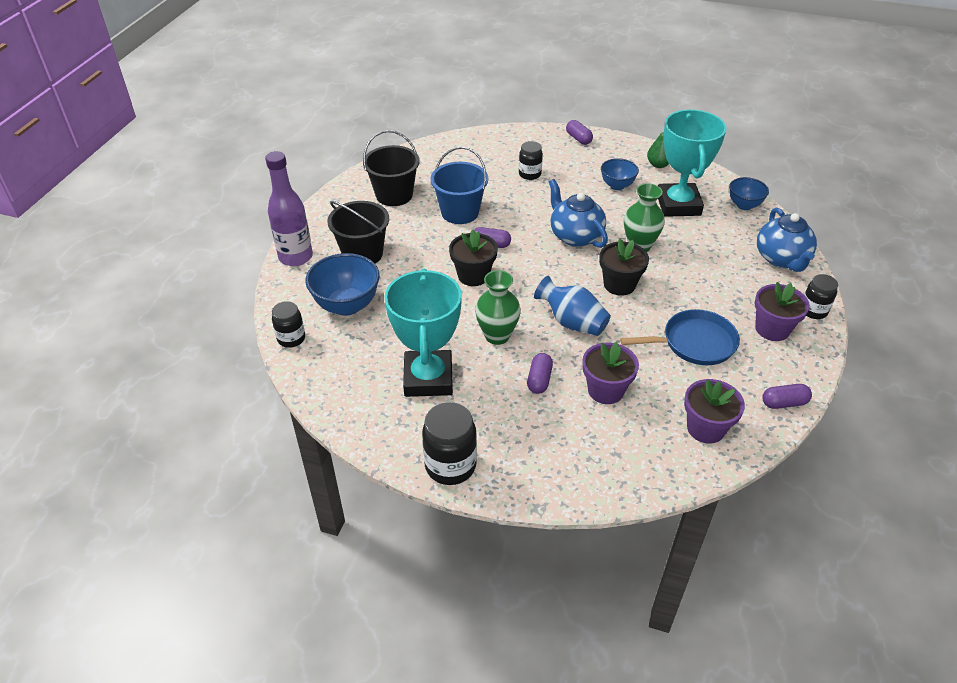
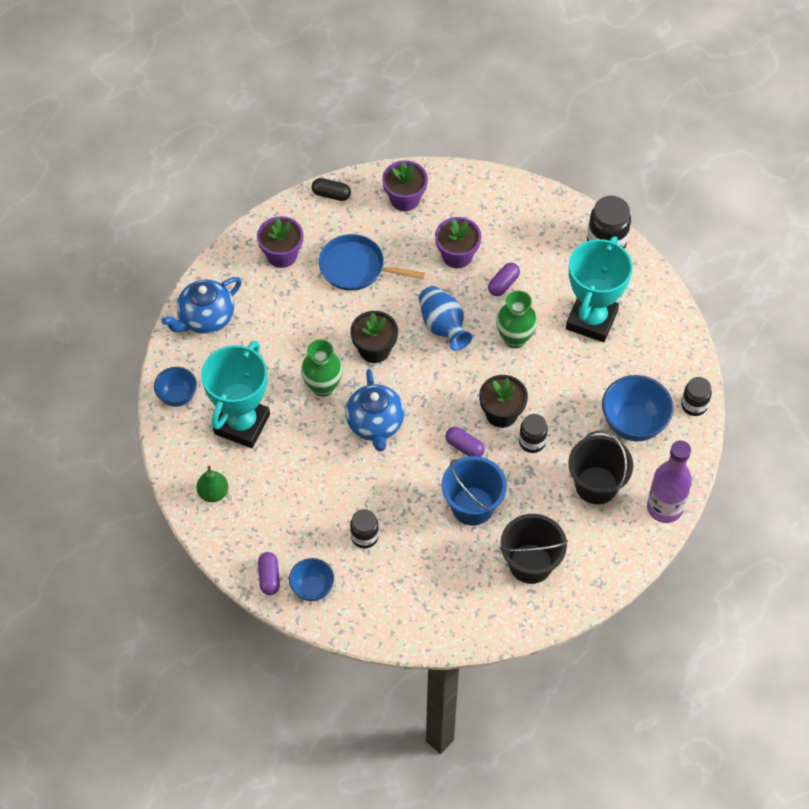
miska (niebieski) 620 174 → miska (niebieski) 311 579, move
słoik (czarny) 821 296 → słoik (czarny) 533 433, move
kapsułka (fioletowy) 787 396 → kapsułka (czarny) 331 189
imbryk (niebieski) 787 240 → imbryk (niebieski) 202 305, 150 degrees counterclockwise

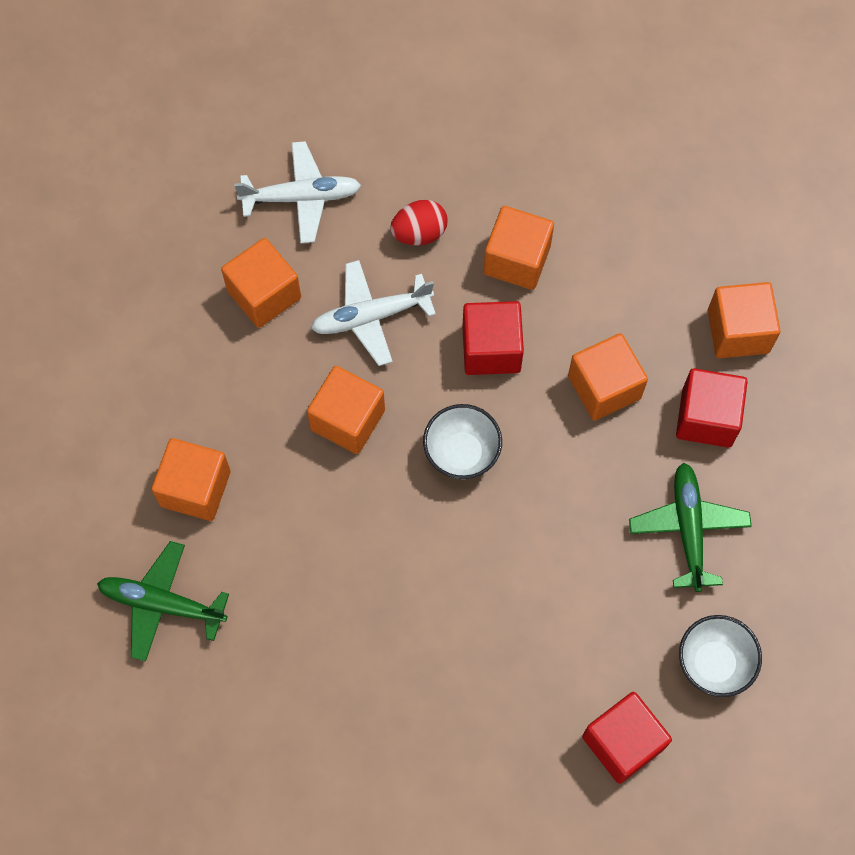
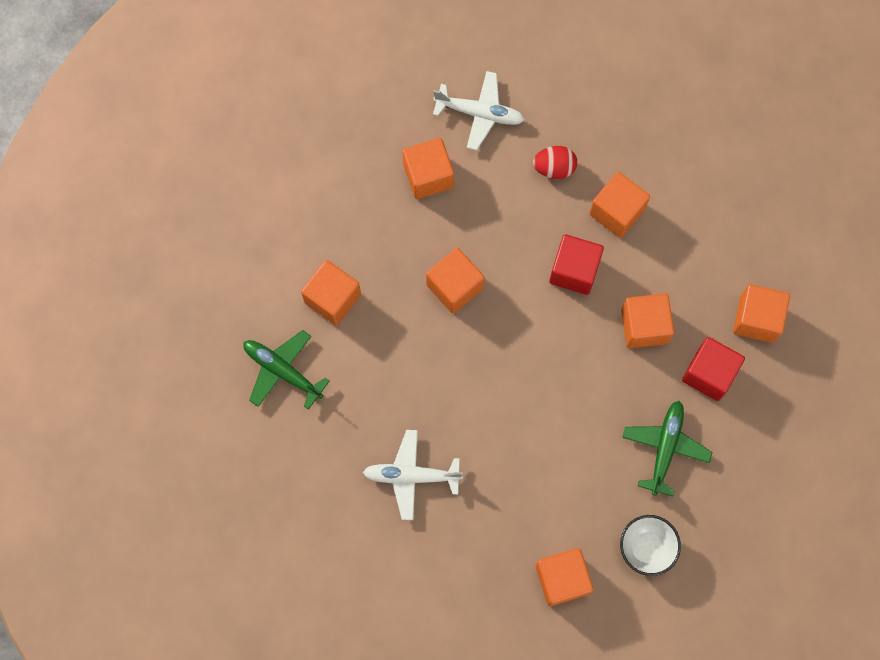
miska (biały) 462 441 → -
samolot (biały) 373 313 → samolot (biały) 413 475, move
sześcian (czerwony) 627 738 → sześcian (pomarańczowy) 564 577

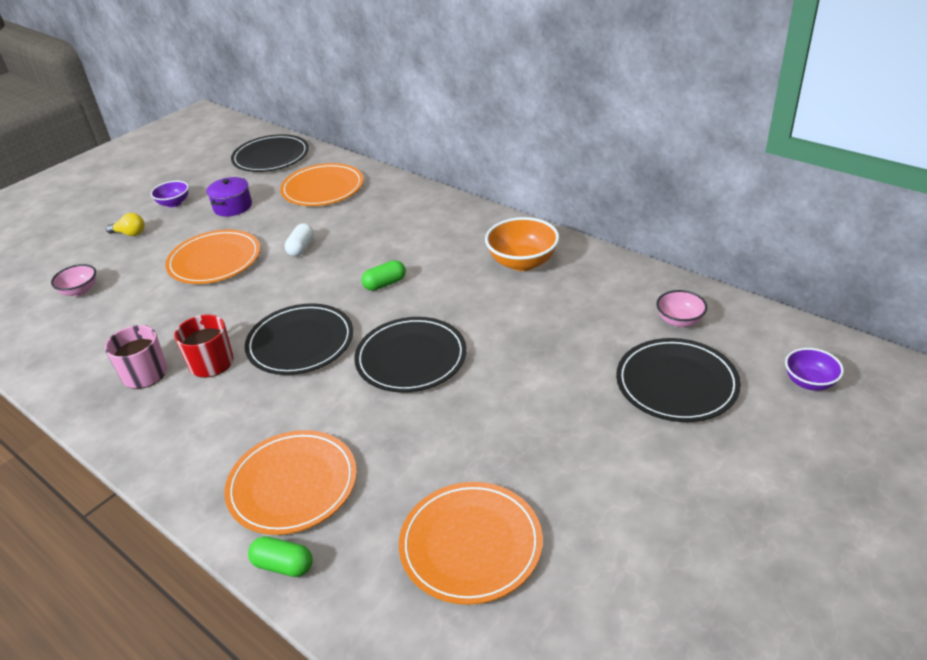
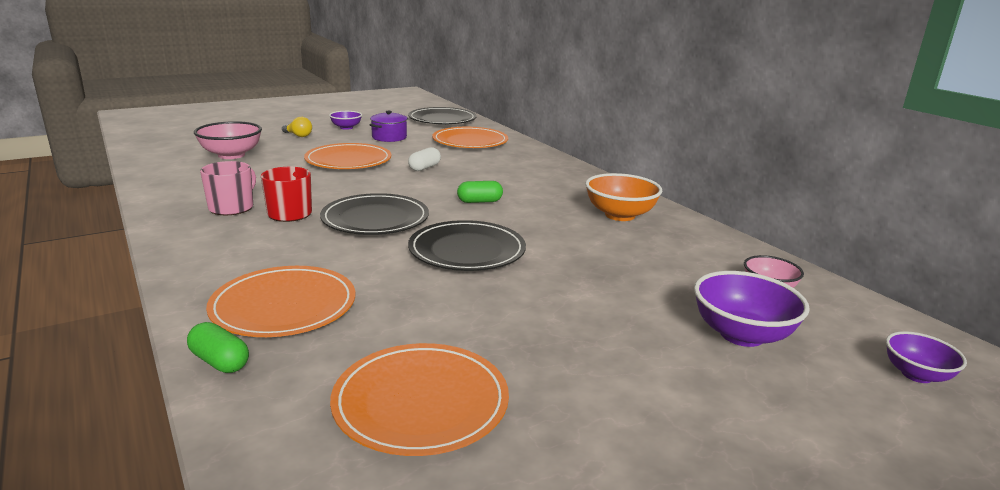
talerz (czarny) 678 380 → miska (fioletowy) 752 309
miska (różowy) 73 280 → miska (różowy) 228 140, x1.67

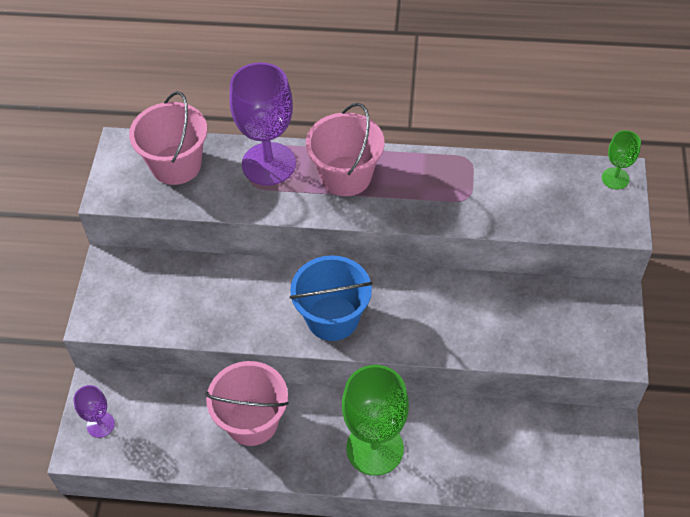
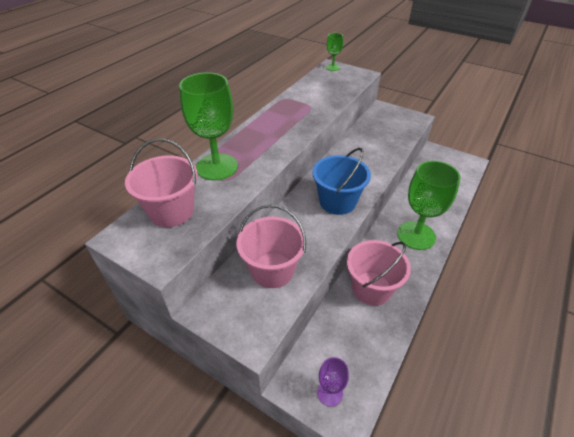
wiadro (różowy) 345 149 → wiadro (różowy) 271 246, move
kielich (fioletowy) 262 123 → kielich (zielony) 208 126

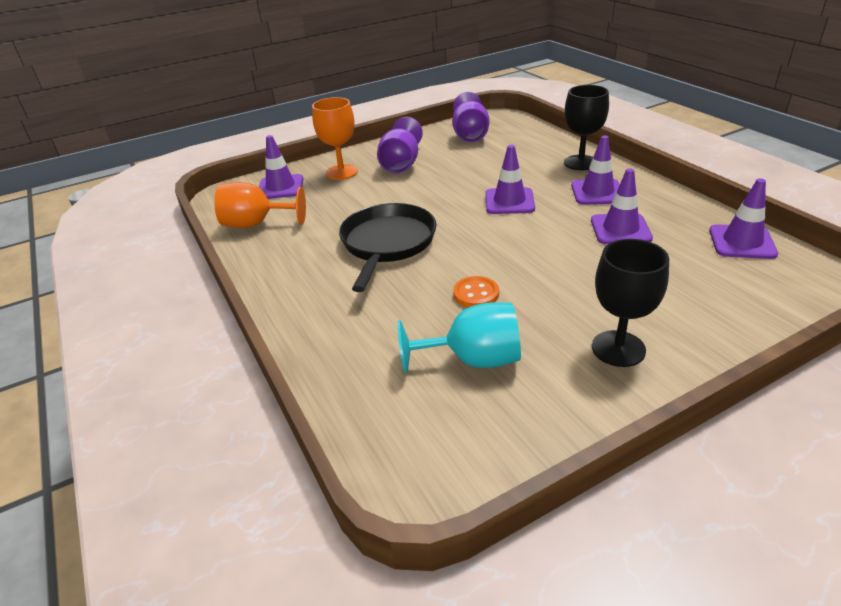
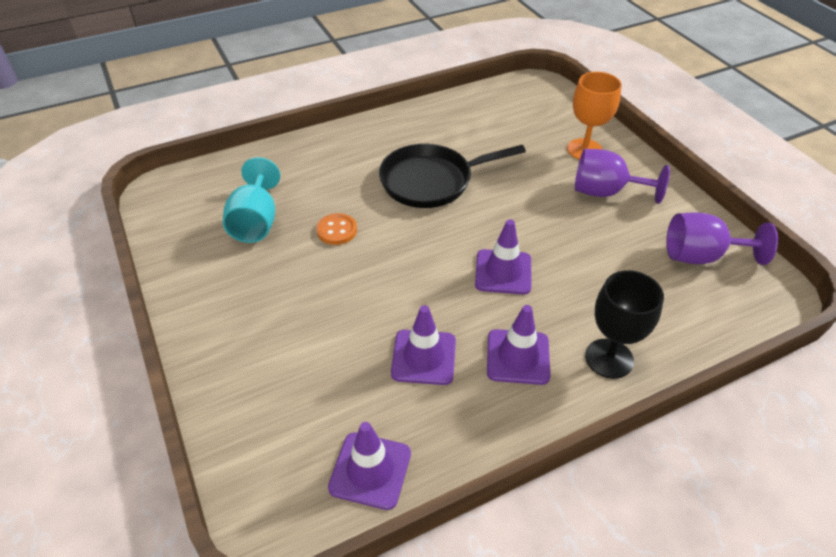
kielich (pomarańczowy) 260 205 → -
pachołek (fioletowy) 281 167 → -
kielich (czarny) 630 303 → -
patelnia (czarny) 388 247 → patelnia (czarny) 452 176, 150 degrees clockwise

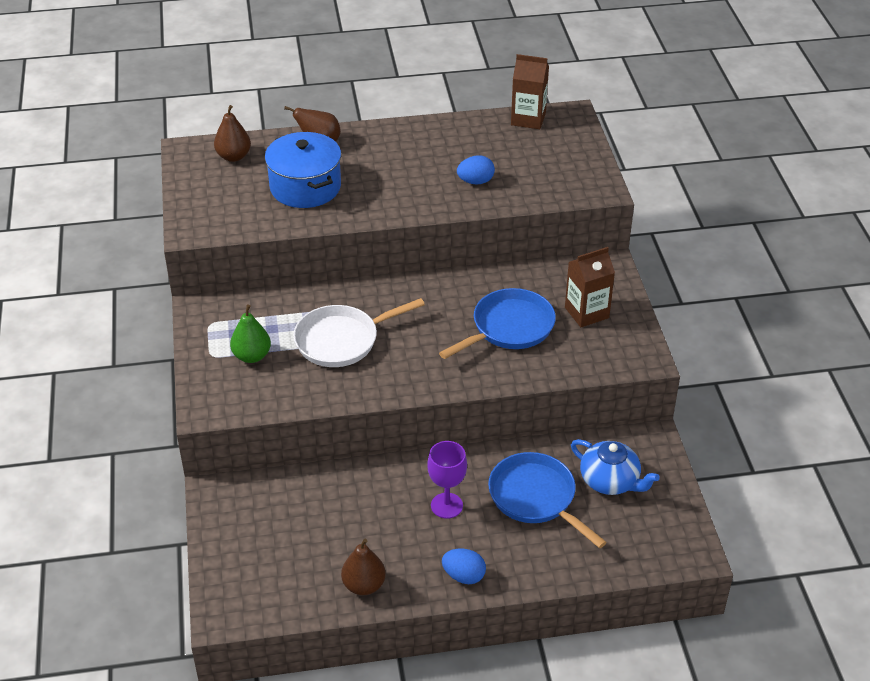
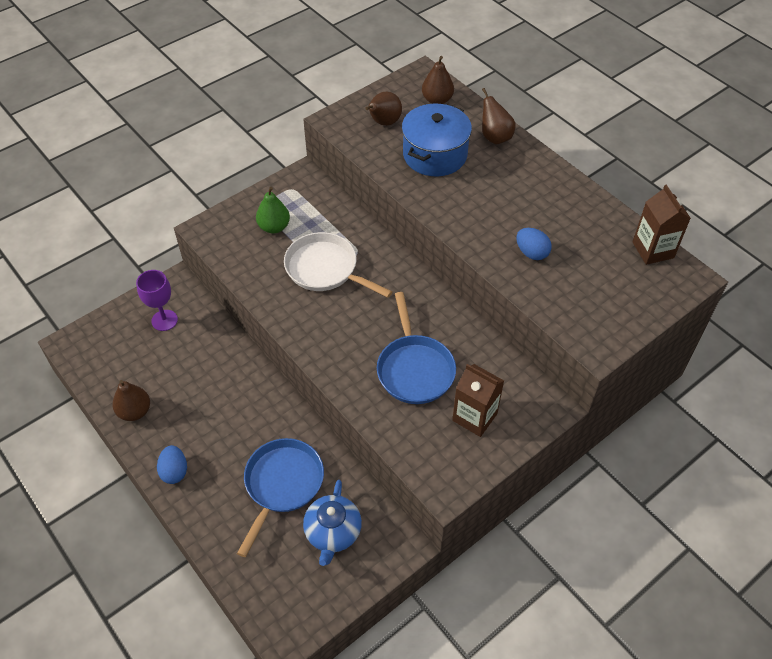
- → gruszka (brązowy) 383 109
kielich (fioletowy) 447 480 → kielich (fioletowy) 157 300, move
patelnia (niebieski) 497 323 → patelnia (niebieski) 416 348, 60 degrees clockwise

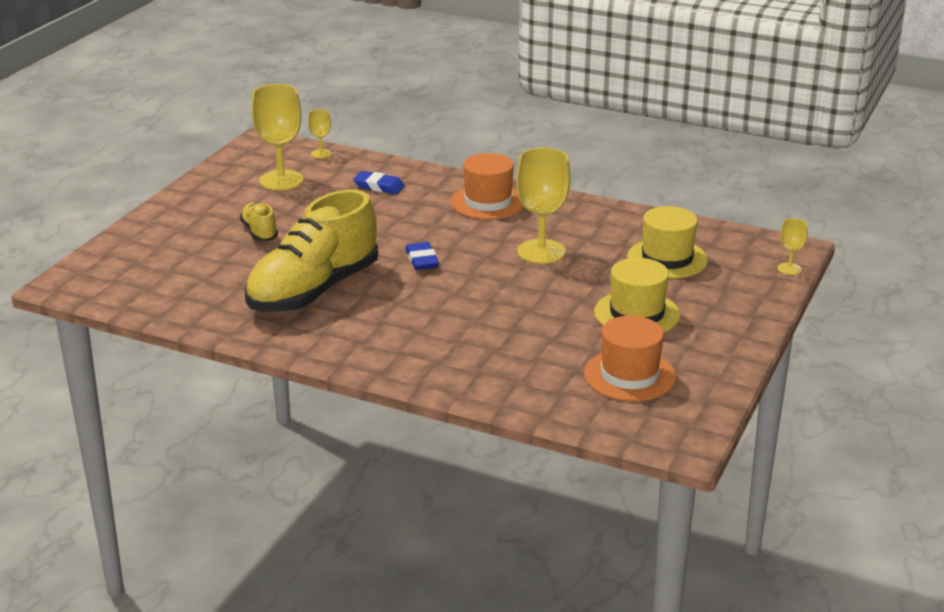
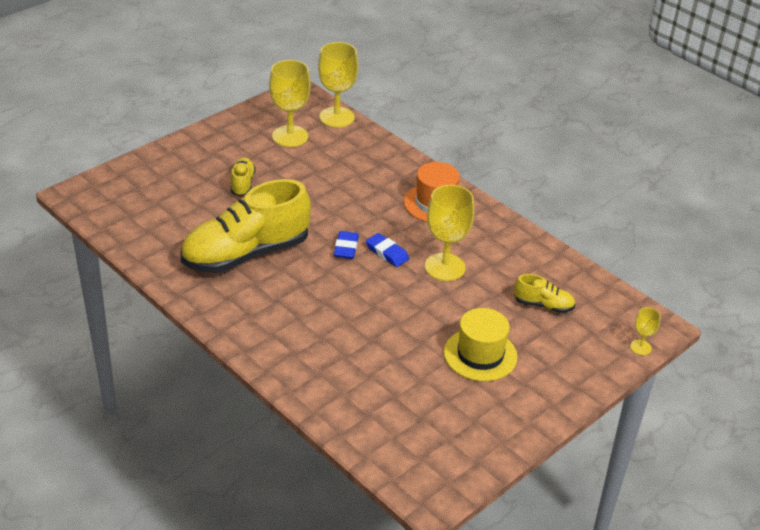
kapelusz (pomarańczowy) 630 358 → -
gumka do mazania (niebieski) 379 182 → gumka do mazania (niebieski) 387 250, move
kapelusz (żółty) 667 242 → but (żółty) 544 293
kielich (żółty) 320 133 → kielich (żółty) 338 85, x2.07

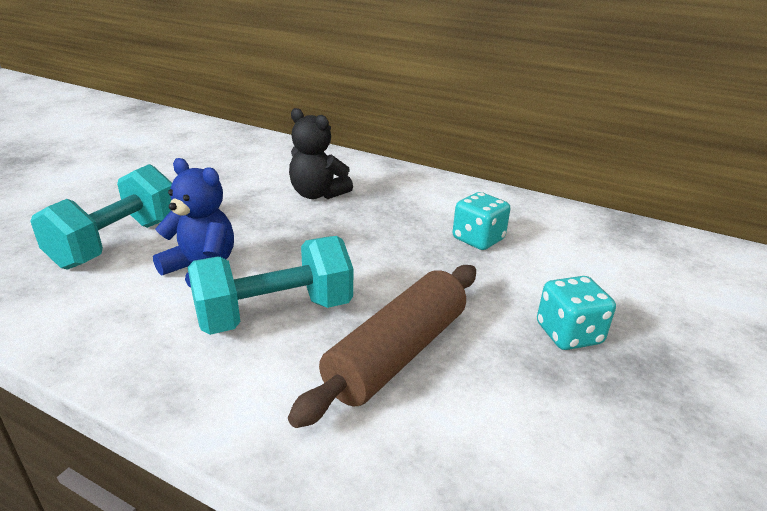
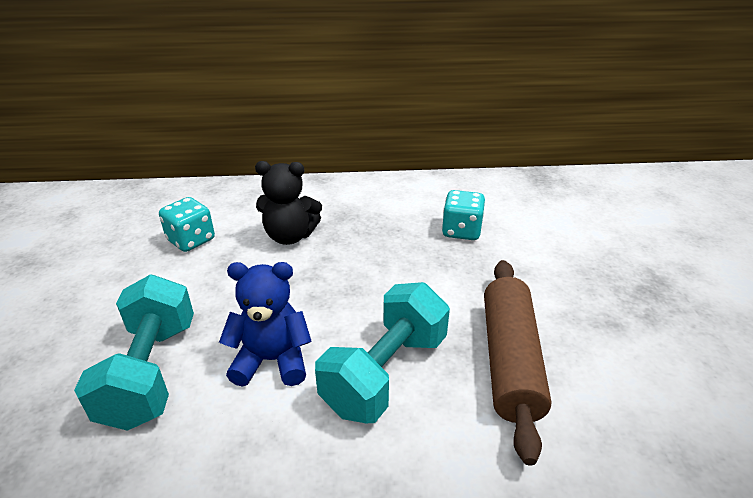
kostka do gry (turkusowy) 576 313 → kostka do gry (turkusowy) 187 224, move

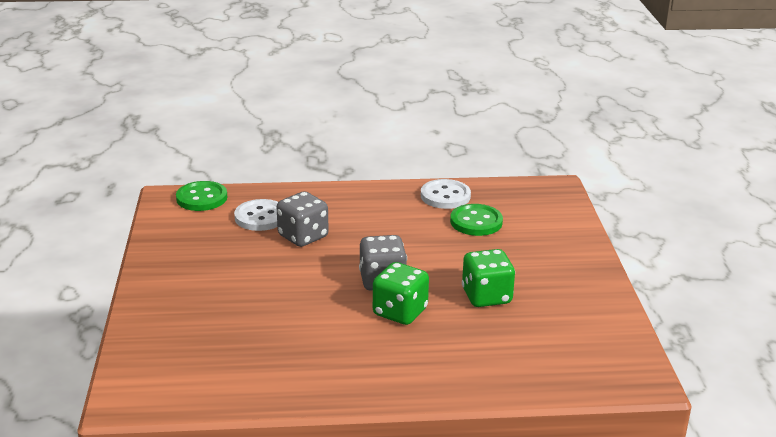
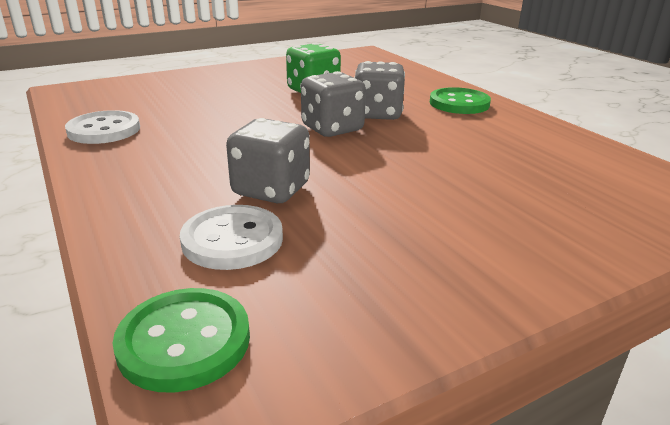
guzik (zielony) 476 220 → guzik (zielony) 460 100, move
kostka do gry (zielony) 401 293 → kostka do gry (szary) 379 90

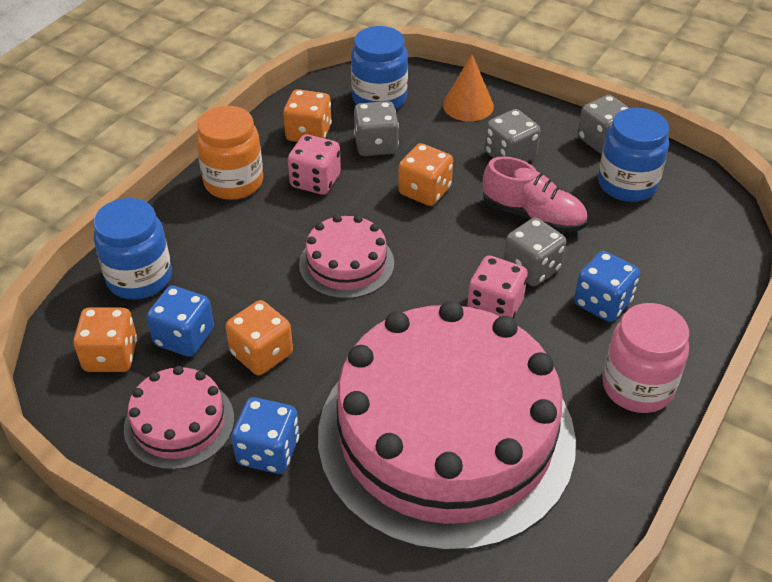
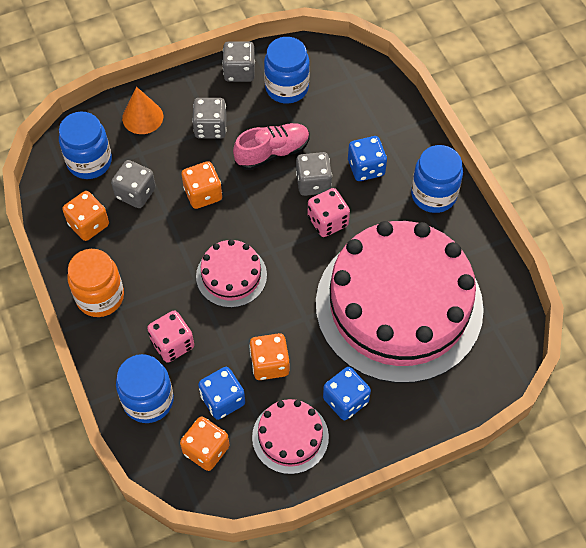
kostka do gry (różowy) 314 165 → kostka do gry (różowy) 170 336, move
słoik (różowy) 645 358 → słoik (niebieski) 437 179

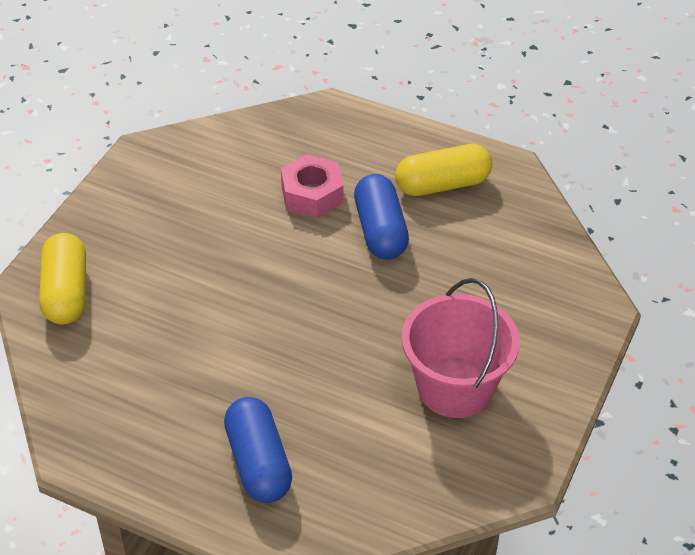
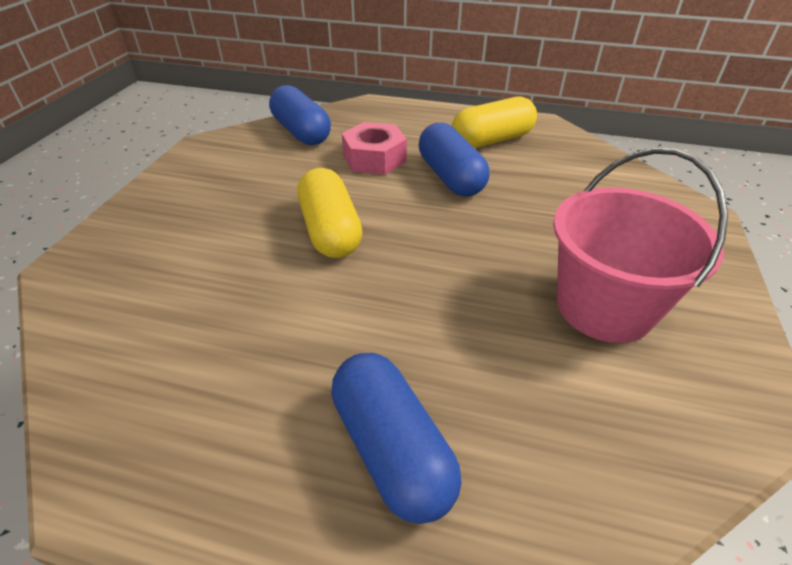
- → kapsułka (niebieski) 300 115
kapsułka (żółty) 62 279 → kapsułka (żółty) 329 213, move

